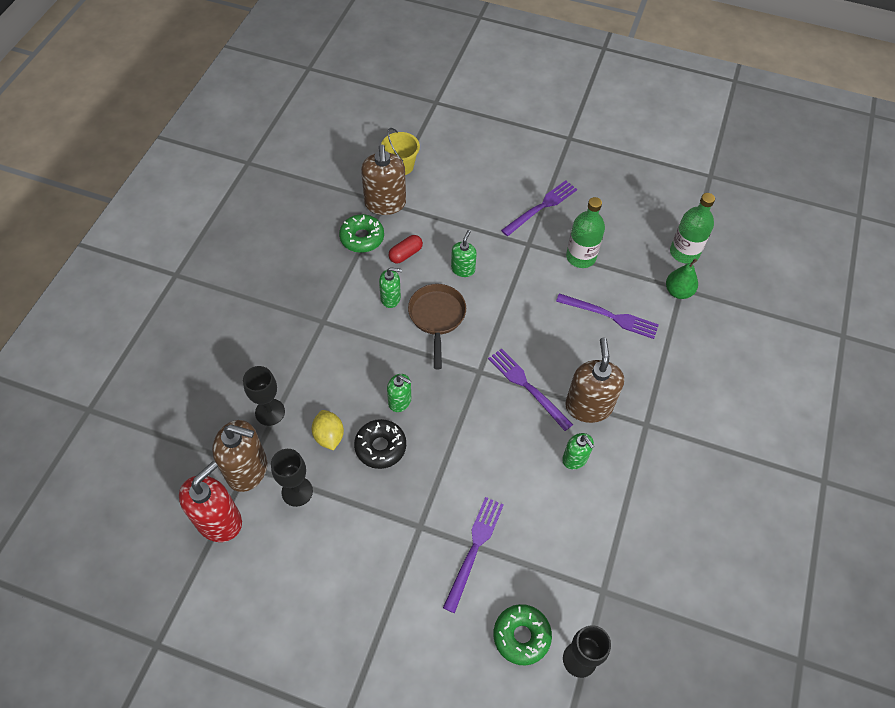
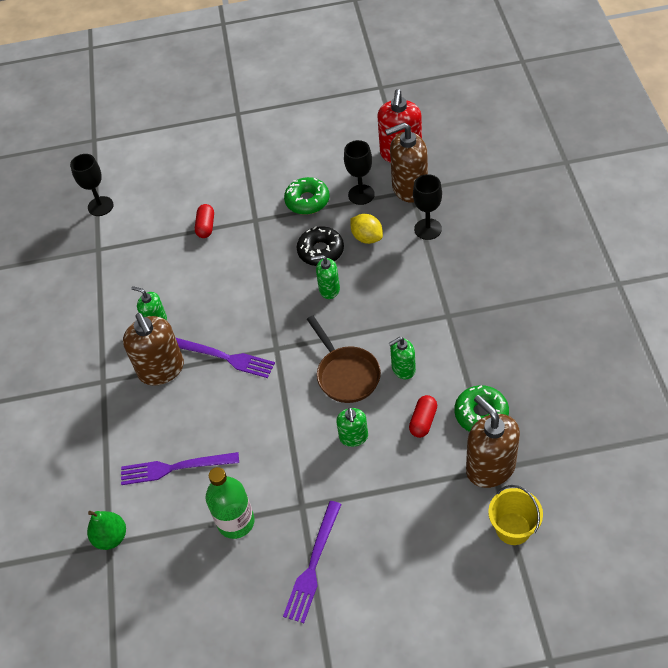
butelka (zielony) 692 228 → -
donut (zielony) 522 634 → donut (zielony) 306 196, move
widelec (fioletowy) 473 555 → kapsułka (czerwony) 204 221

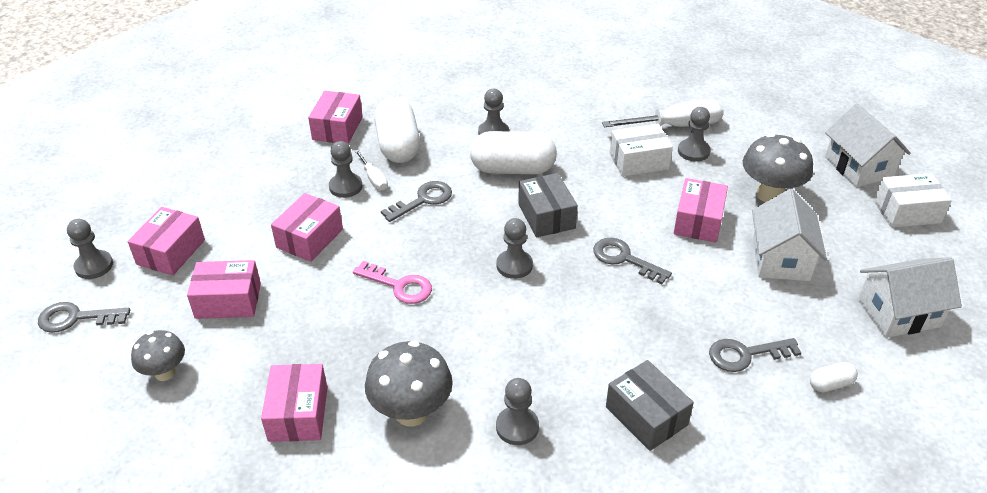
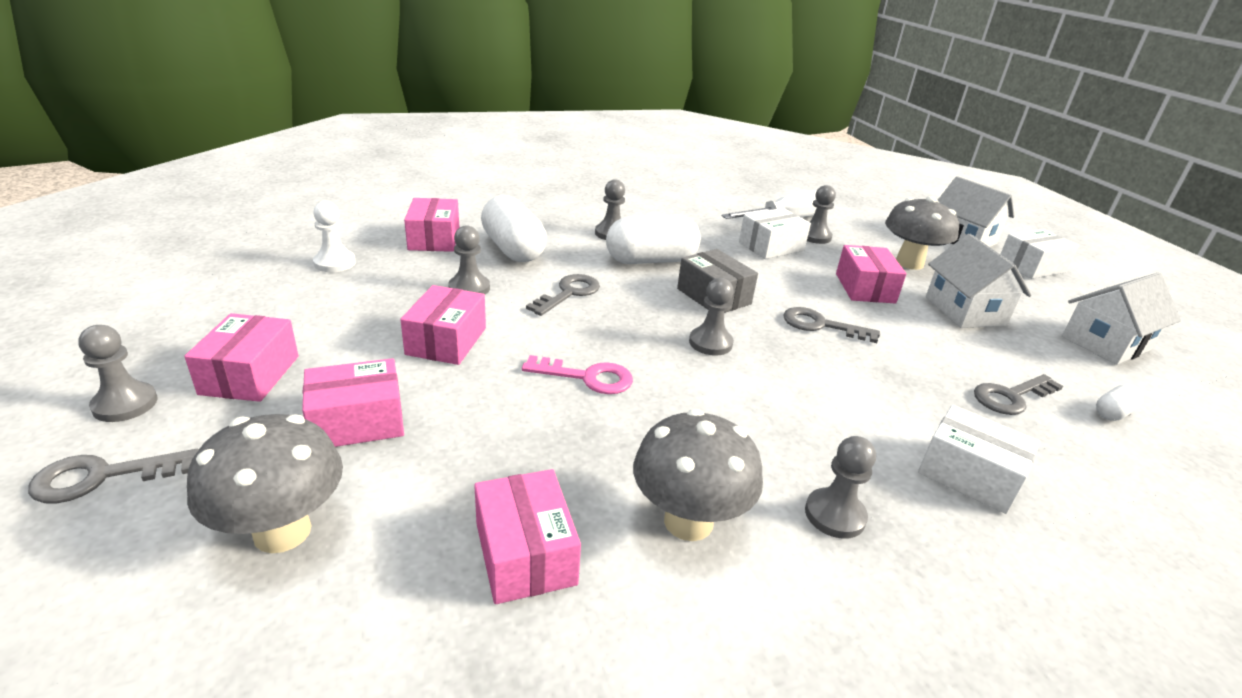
śrubokręt (biały) 371 170 → -
- → pionek (biały) 334 236
pudełko (szary) 650 405 → pudełko (biały) 979 459
grzyb (szary) 158 355 → grzyb (szary) 265 483, x1.60

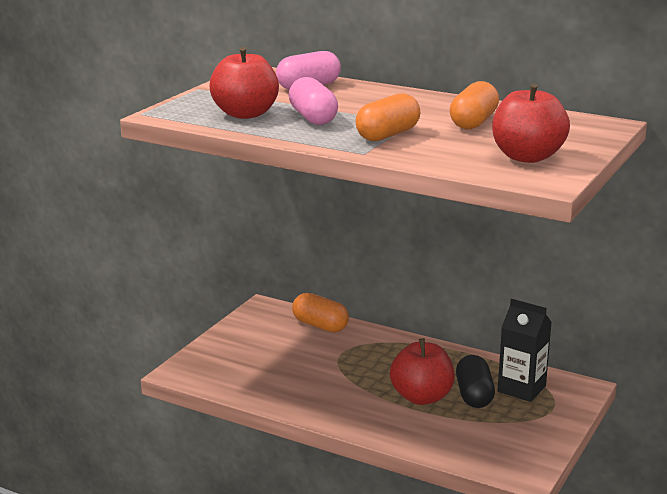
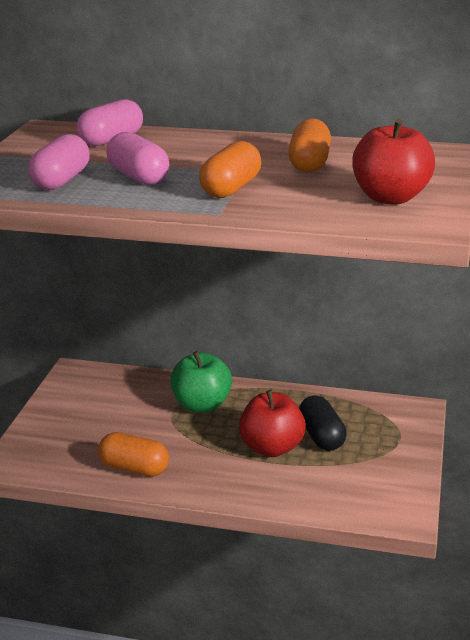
karton mleka (czarny) 525 350 → -
- → jabłko (zielony) 201 382
kapsułka (pomarańczowy) 320 312 → kapsułka (pomarańczowy) 133 454, move
jabłko (czerwony) 244 83 → kapsułka (różowy) 59 162

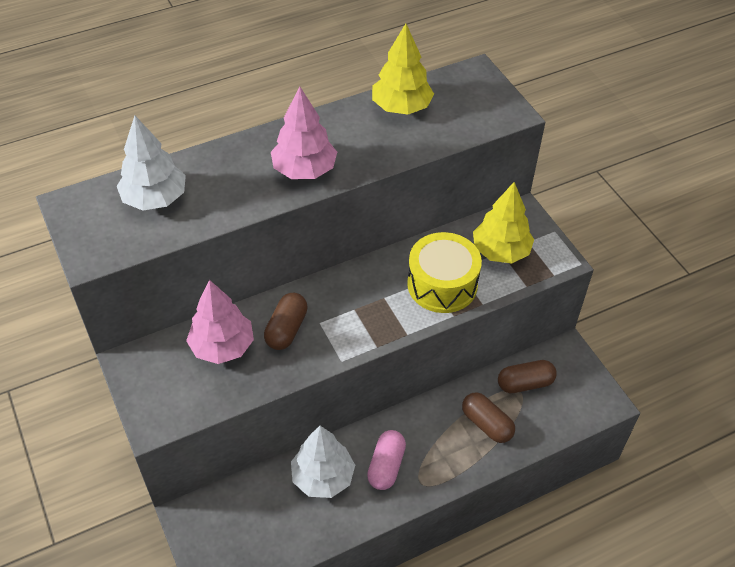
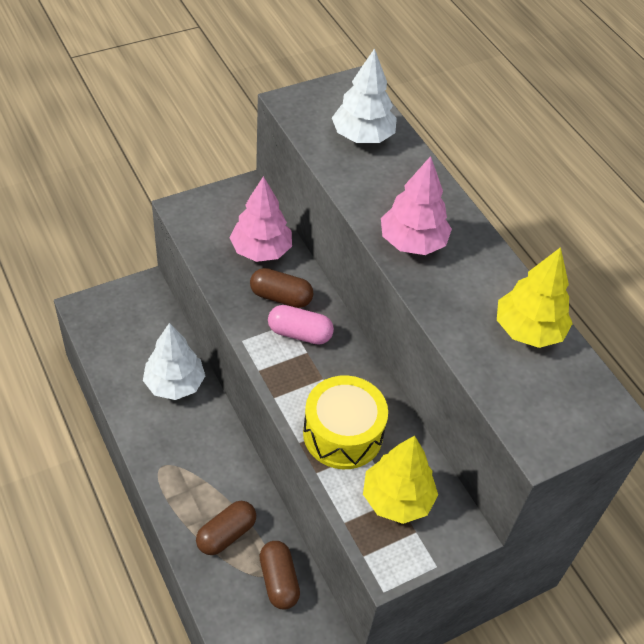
kapsułka (różowy) 386 460 → kapsułka (różowy) 301 325, move

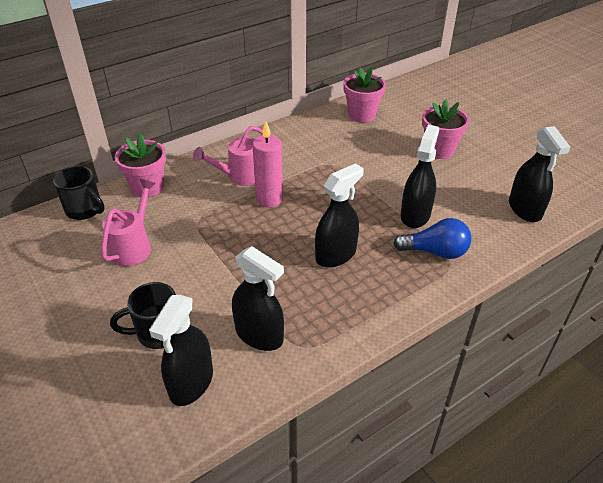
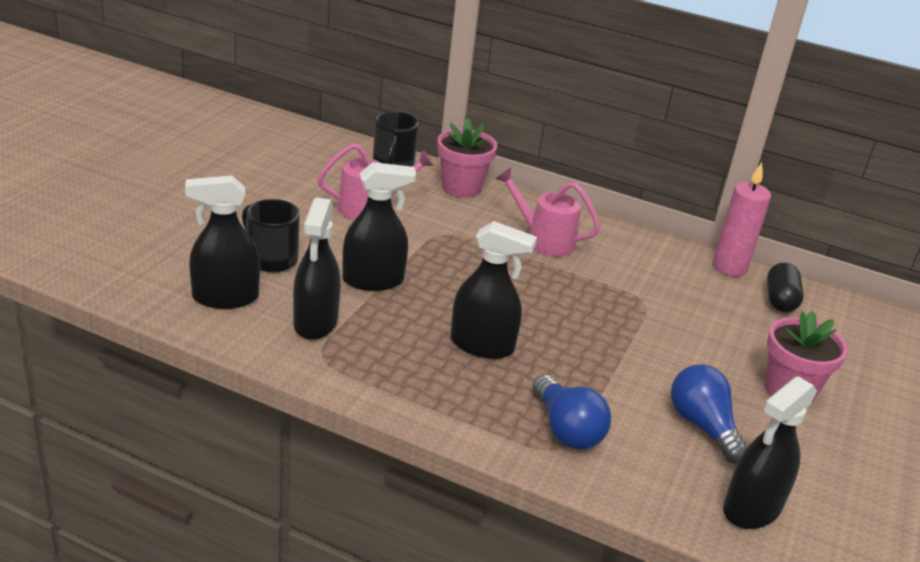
- → żarówka (niebieski) 709 414
świeca (różowy) 267 164 → świeca (różowy) 742 219, move
spryskiwacz (czarny) 420 176 → spryskiwacz (czarny) 379 226, move
doniczka (różowy) 364 94 → kapsułka (czarny) 785 287

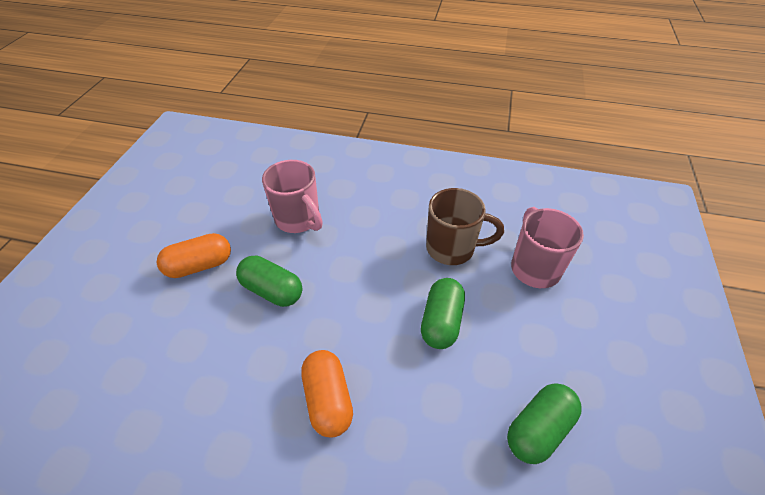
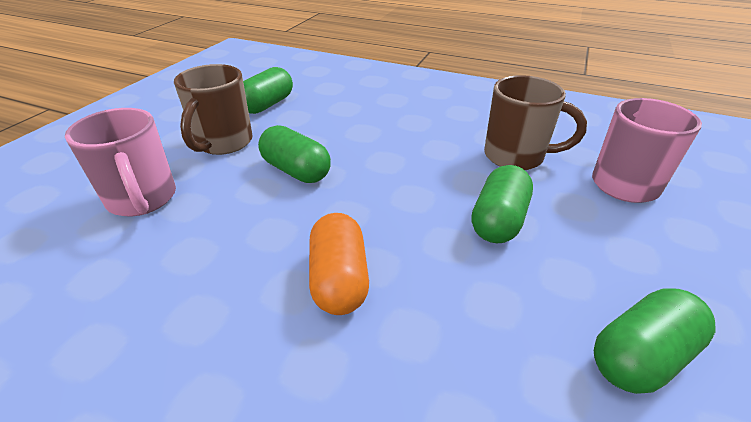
- → kapsułka (zielony) 268 90
kubek (różowy) 292 196 → kubek (różowy) 120 162, move
kapsułka (pomarańczowy) 194 255 → kubek (brązowy) 213 109

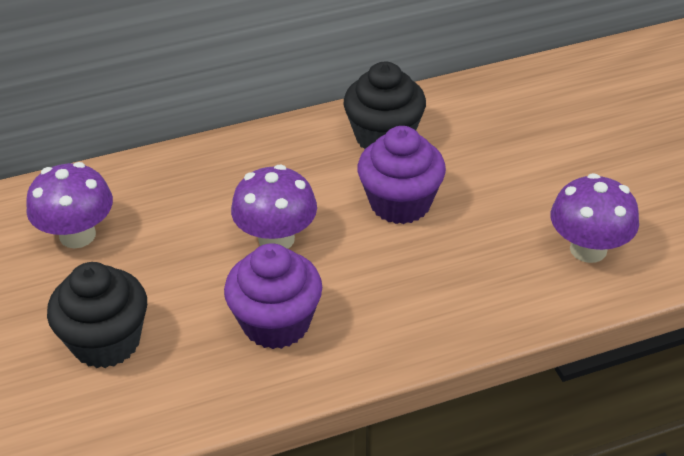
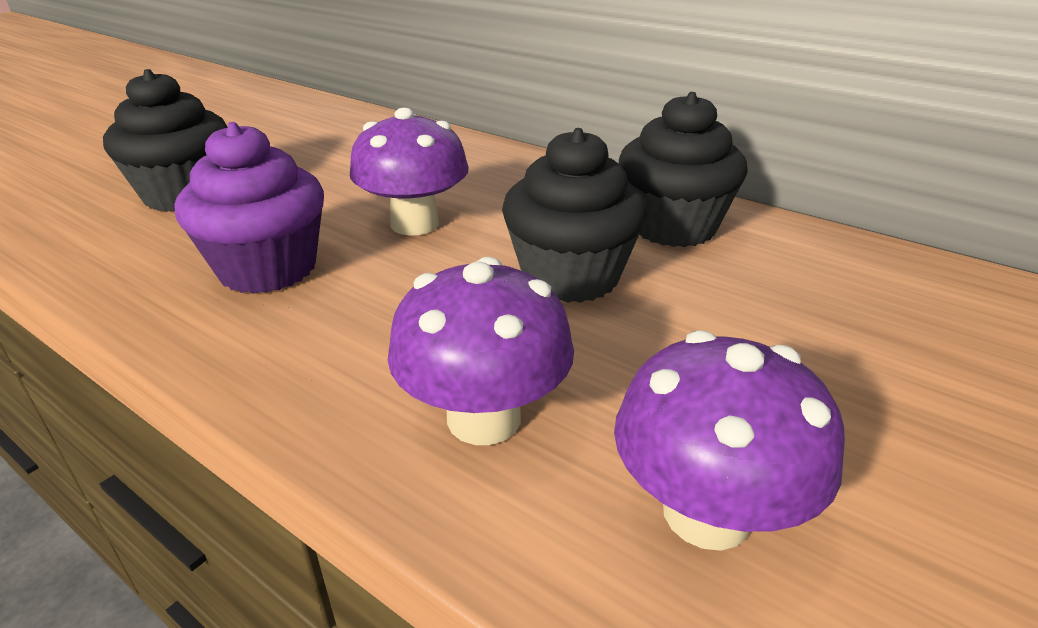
grzyb (fioletowy) 69 205 → grzyb (fioletowy) 481 351, move
muffinka (fioletowy) 401 175 → muffinka (czarny) 574 215

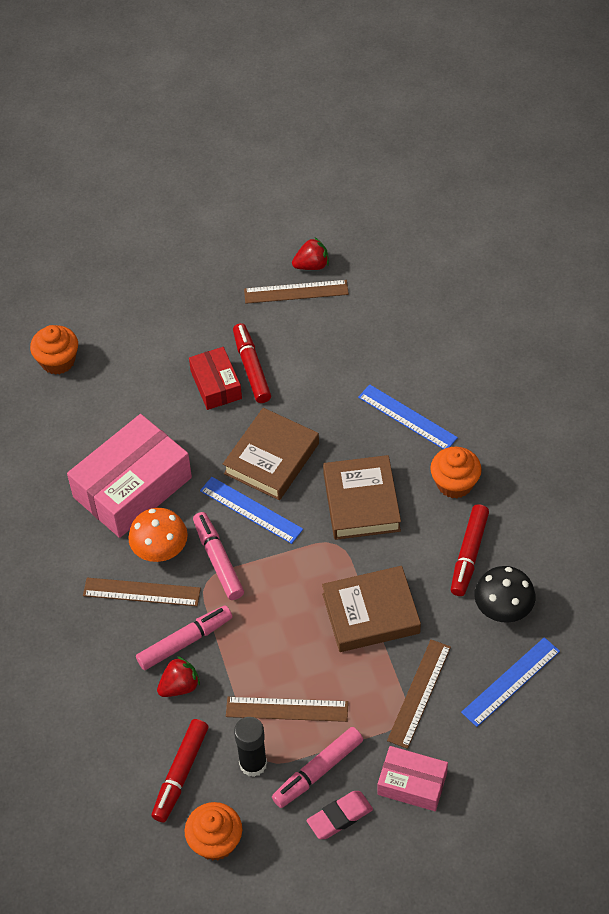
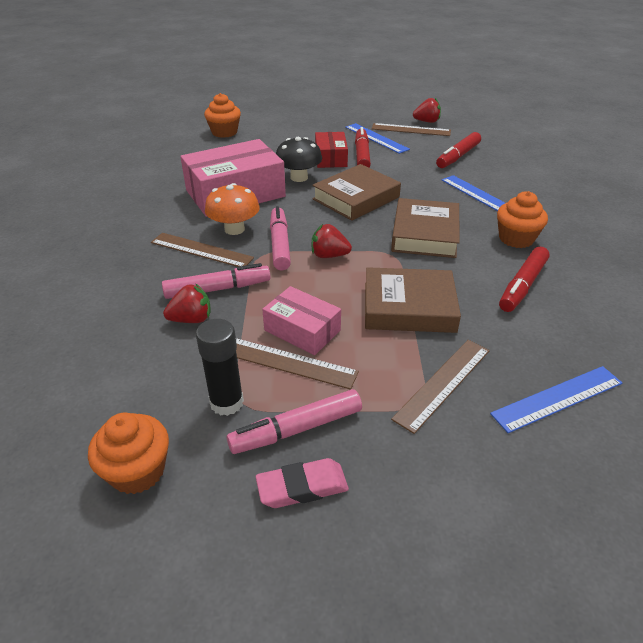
- → truskawka (czerwony) 332 241
flamaster (czerwony) 179 770 → flamaster (czerwony) 458 150, move
linijka (niebieski) 251 510 → linijka (niebieski) 377 138, move
pudełko (różowy) 412 778 → pudełko (różowy) 301 320, move
grzyb (czarny) 504 594 → grzyb (czarny) 299 159, move

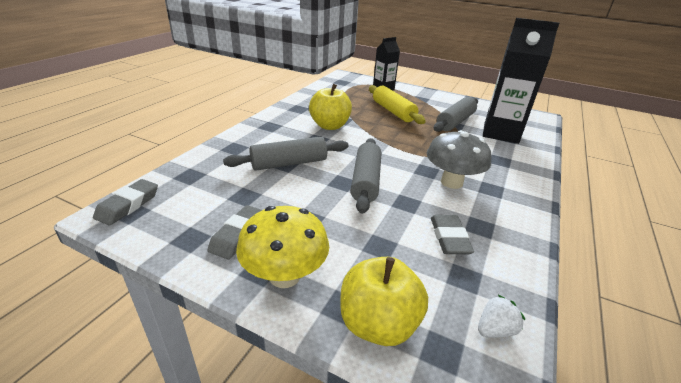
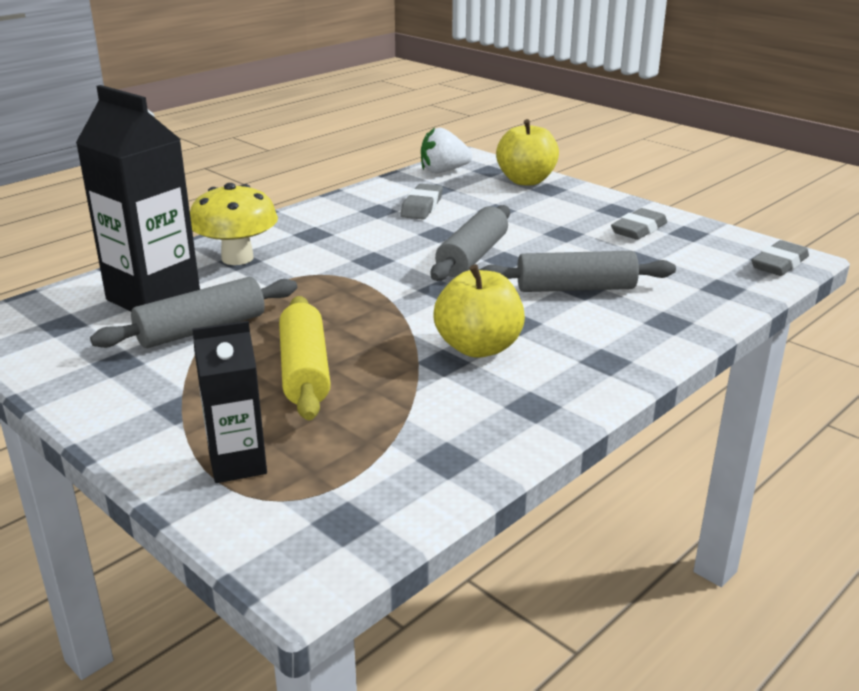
grzyb (szary) 459 159 → -
grzyb (żółty) 282 247 → grzyb (żółty) 234 224, move
truskawka (biały) 501 316 → truskawka (biały) 446 150, x1.60

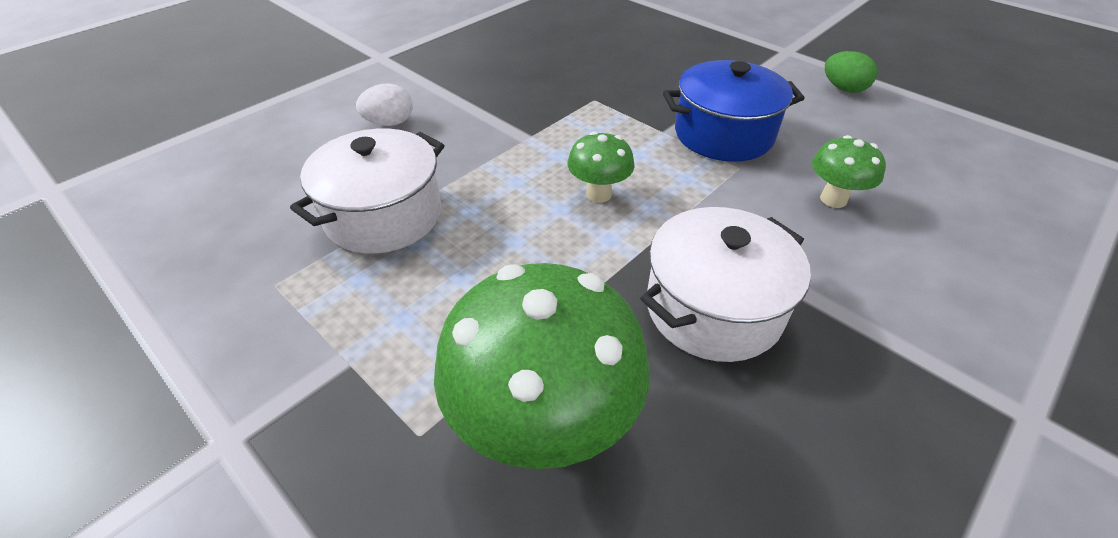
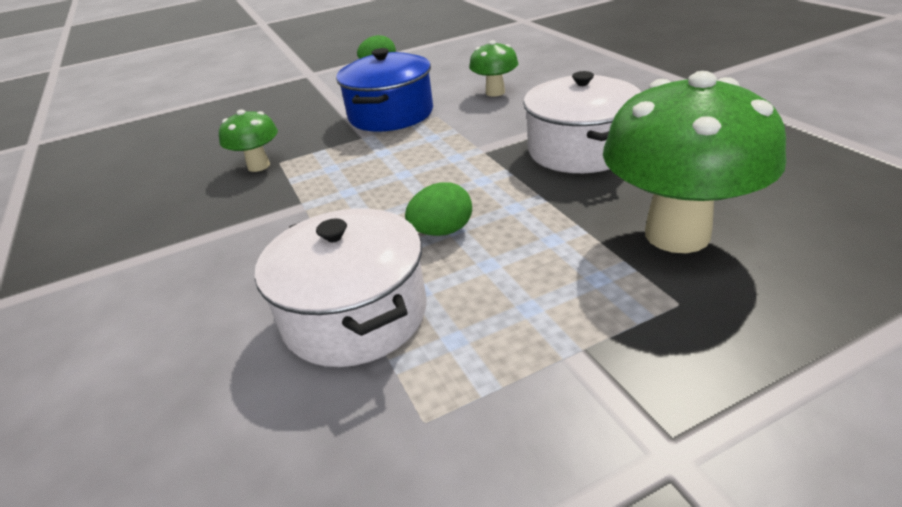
jajko (biały) 384 104 → -
- → jajko (zielony) 438 209
grzyb (zielony) 601 167 → grzyb (zielony) 248 140, move

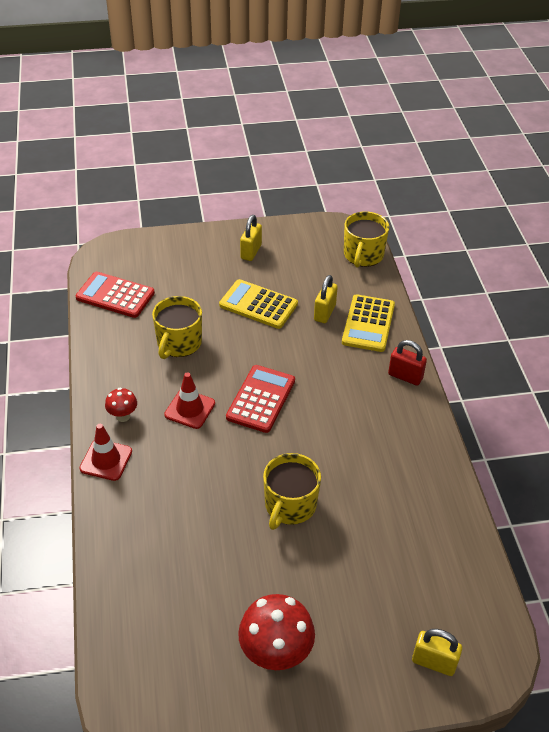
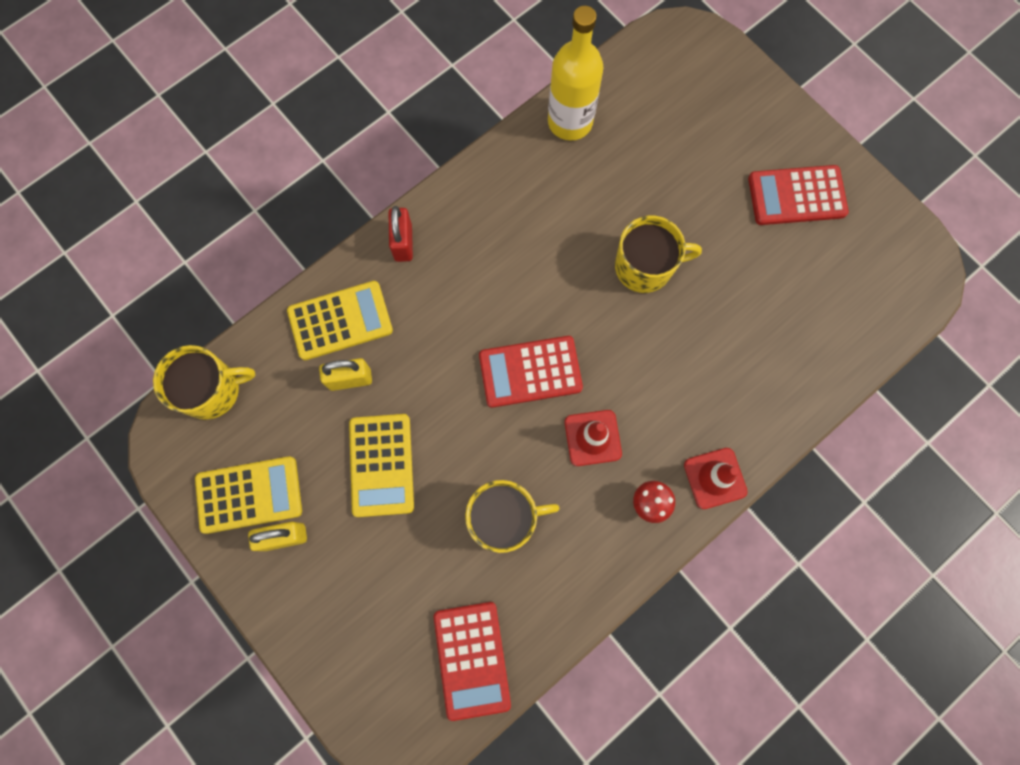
kłódka (żółty) 437 652 → -
- → kalkulator (żółty) 248 495
- → butelka (żółty) 575 73
grzyb (czerwony) 276 632 → kalkulator (czerwony) 798 195

